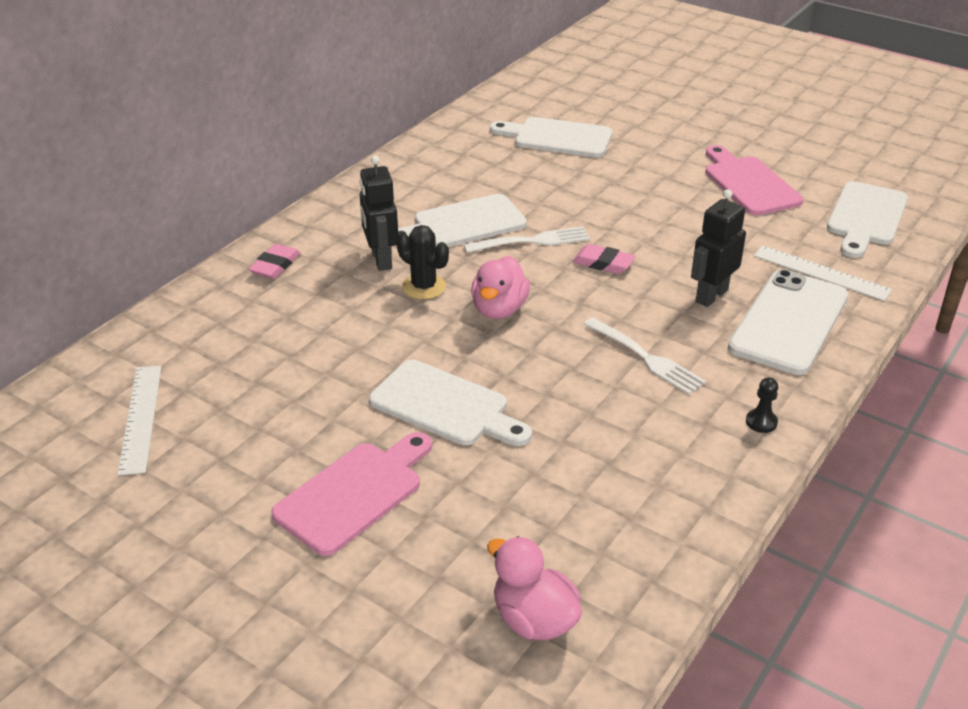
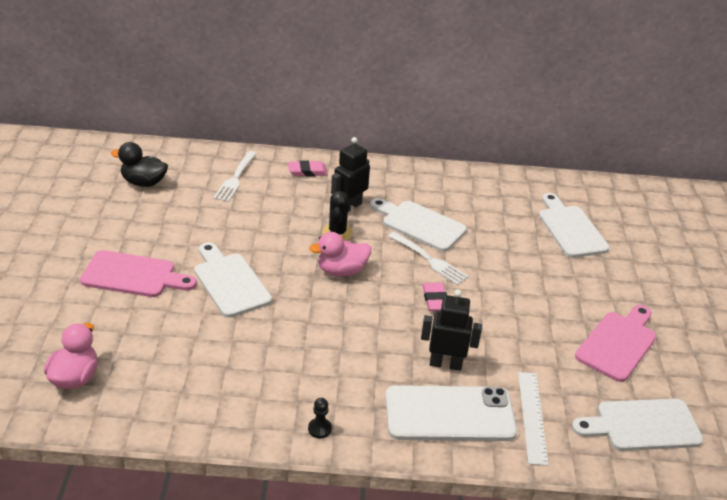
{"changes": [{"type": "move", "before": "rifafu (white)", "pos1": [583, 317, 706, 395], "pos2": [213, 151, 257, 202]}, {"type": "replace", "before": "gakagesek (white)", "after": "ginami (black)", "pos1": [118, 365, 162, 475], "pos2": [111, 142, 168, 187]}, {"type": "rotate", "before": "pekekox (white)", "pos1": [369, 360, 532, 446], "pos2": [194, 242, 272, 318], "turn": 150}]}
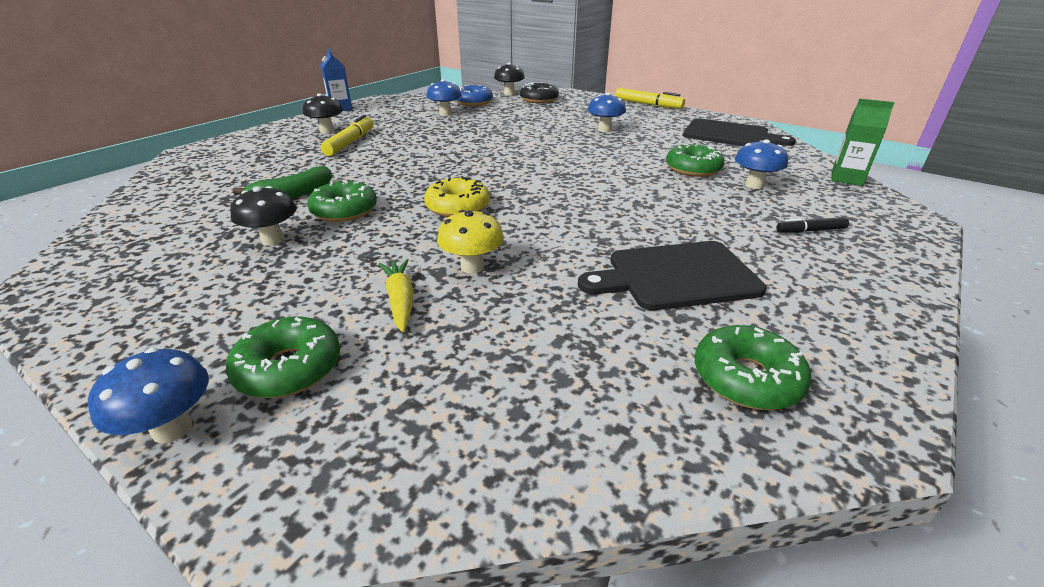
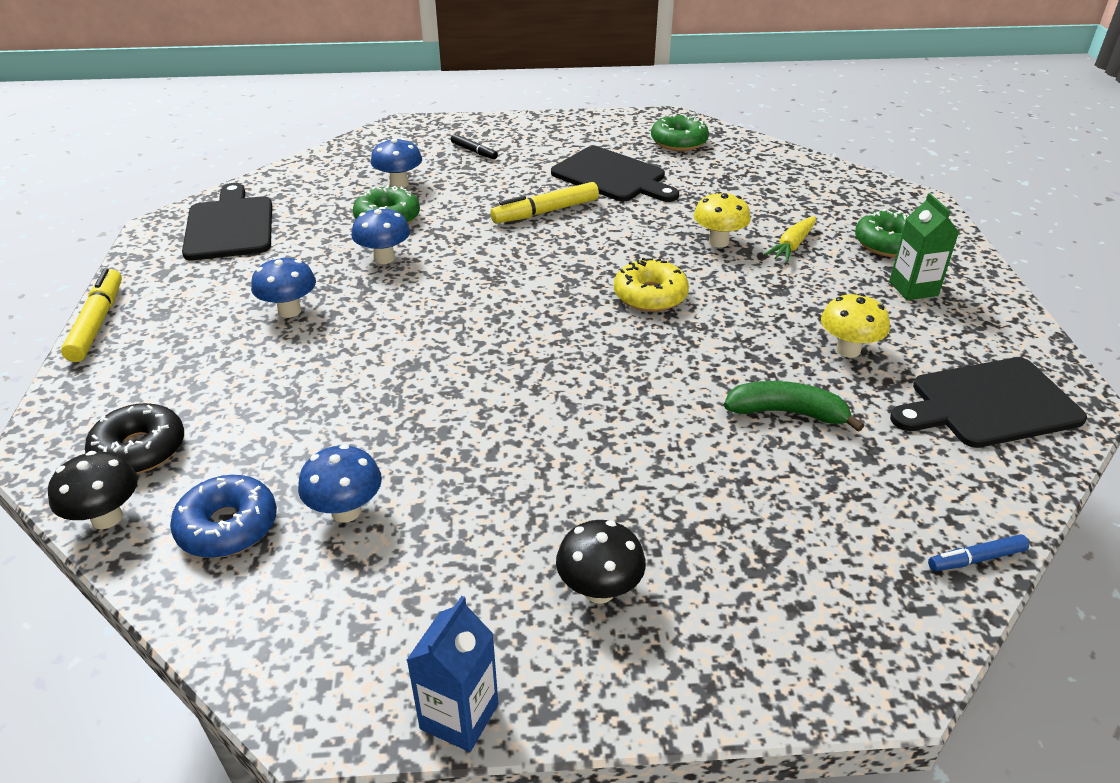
{"changes": [{"type": "delete", "before": "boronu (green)", "pos1": [307, 180, 377, 222]}, {"type": "insert", "after": "pekekox (black)", "pos2": [890, 357, 1087, 448]}, {"type": "insert", "after": "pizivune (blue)", "pos2": [928, 534, 1029, 571]}, {"type": "move", "before": "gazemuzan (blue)", "pos1": [88, 348, 209, 443], "pos2": [351, 207, 410, 264]}, {"type": "move", "before": "pizivune (yellow)", "pos1": [321, 115, 374, 156], "pos2": [490, 182, 599, 224]}, {"type": "move", "before": "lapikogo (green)", "pos1": [831, 99, 895, 186], "pos2": [889, 193, 959, 300]}, {"type": "recolor", "before": "gazemuzan (black)", "after": "gazemuzan (yellow)", "pos1": [230, 186, 297, 245], "pos2": [821, 293, 890, 358]}]}
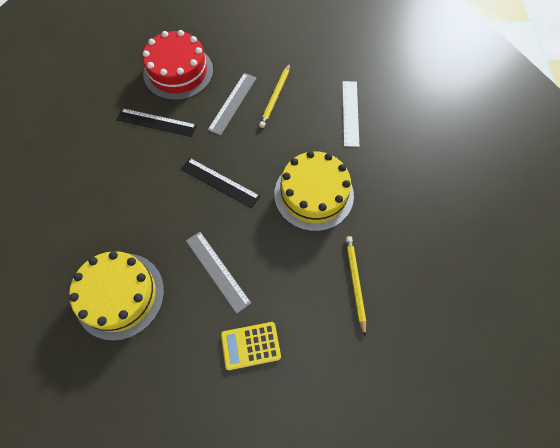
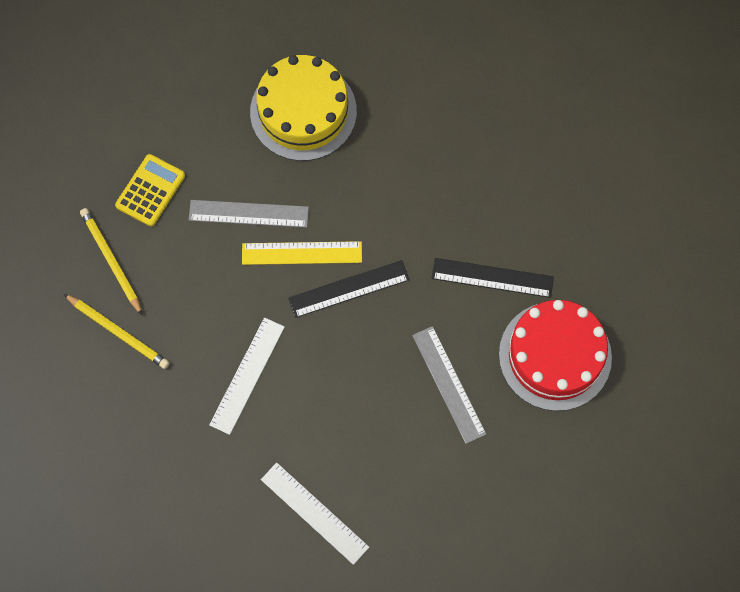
{"changes": [{"type": "insert", "after": "gakagesek (yellow)", "pos2": [242, 241, 362, 265]}, {"type": "move", "before": "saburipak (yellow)", "pos1": [259, 63, 290, 128], "pos2": [80, 208, 143, 316]}, {"type": "replace", "before": "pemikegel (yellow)", "after": "gakagesek (white)", "pos1": [274, 151, 354, 231], "pos2": [209, 318, 285, 435]}, {"type": "rotate", "before": "gakagesek (black)", "pos1": [116, 108, 197, 137], "pos2": [431, 258, 554, 298], "turn": 45}]}
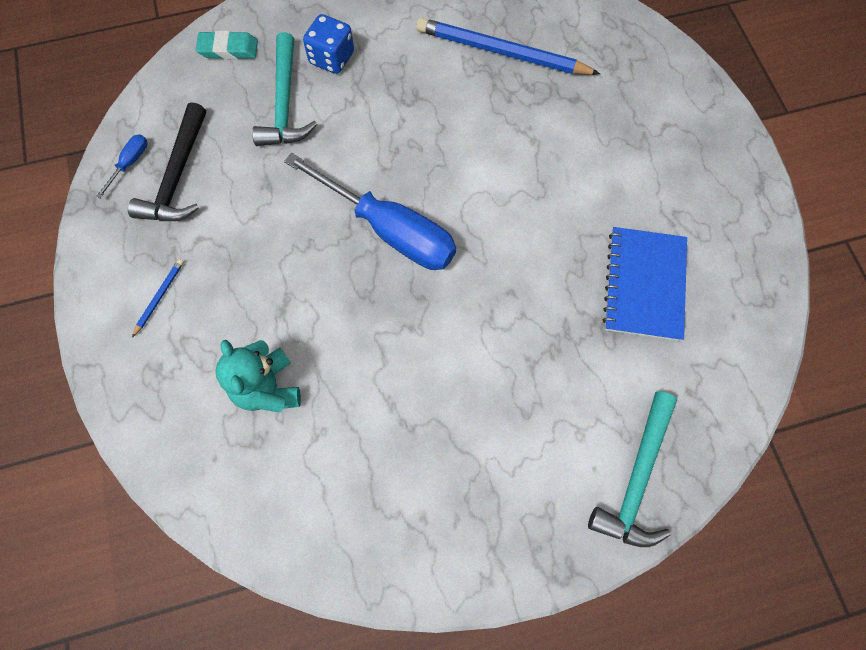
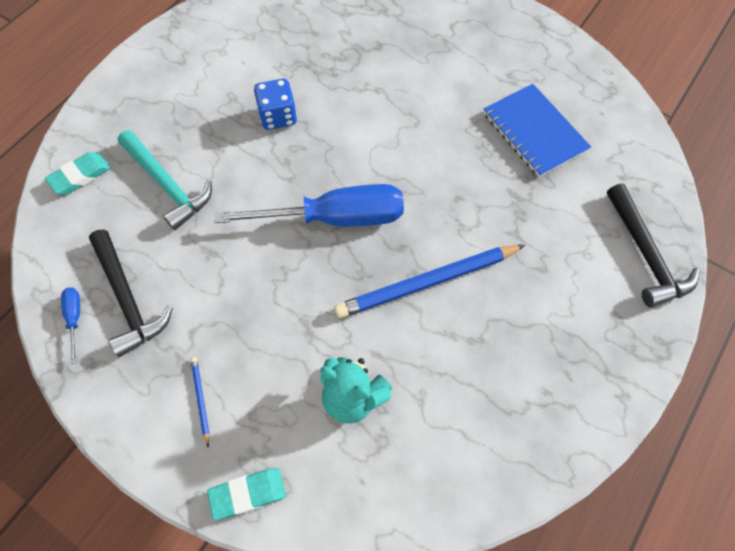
{"changes": [{"type": "insert", "after": "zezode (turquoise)", "pos2": [207, 468, 286, 520]}, {"type": "move", "before": "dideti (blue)", "pos1": [303, 14, 354, 74], "pos2": [254, 79, 297, 130]}, {"type": "move", "before": "saburipak (blue)", "pos1": [416, 18, 600, 75], "pos2": [334, 245, 525, 318]}, {"type": "recolor", "before": "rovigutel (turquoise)", "after": "rovigutel (black)", "pos1": [588, 391, 677, 547], "pos2": [607, 183, 699, 308]}]}
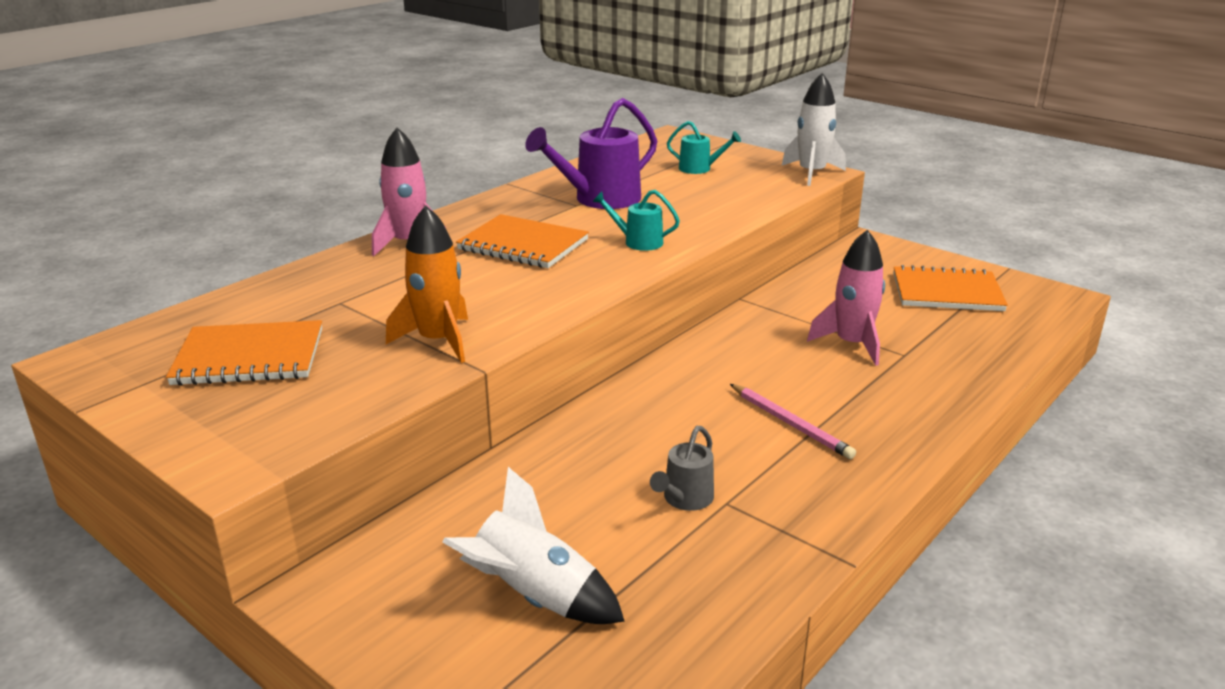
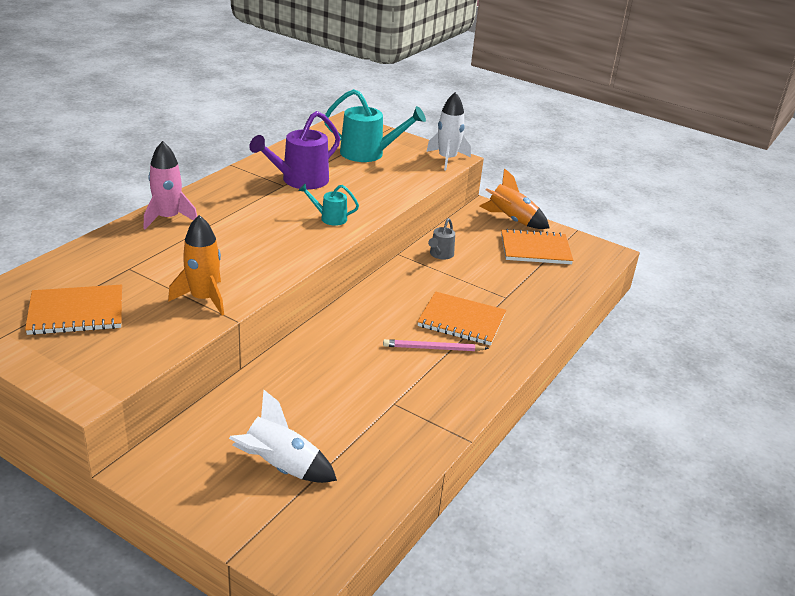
{"changes": [{"type": "delete", "before": "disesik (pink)", "pos1": [807, 230, 885, 366]}, {"type": "insert", "after": "disesik (orange)", "pos2": [480, 168, 550, 229]}, {"type": "move", "before": "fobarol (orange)", "pos1": [456, 214, 589, 268], "pos2": [417, 292, 506, 346]}, {"type": "move", "before": "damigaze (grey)", "pos1": [650, 426, 714, 511], "pos2": [428, 218, 455, 260]}, {"type": "rotate", "before": "saburipak (pink)", "pos1": [730, 384, 856, 459], "pos2": [383, 339, 489, 351], "turn": 135}, {"type": "resize", "before": "damigaze (turquoise)", "pos1": [667, 121, 741, 174], "pos2": [324, 89, 426, 162], "scale": 1.9}]}
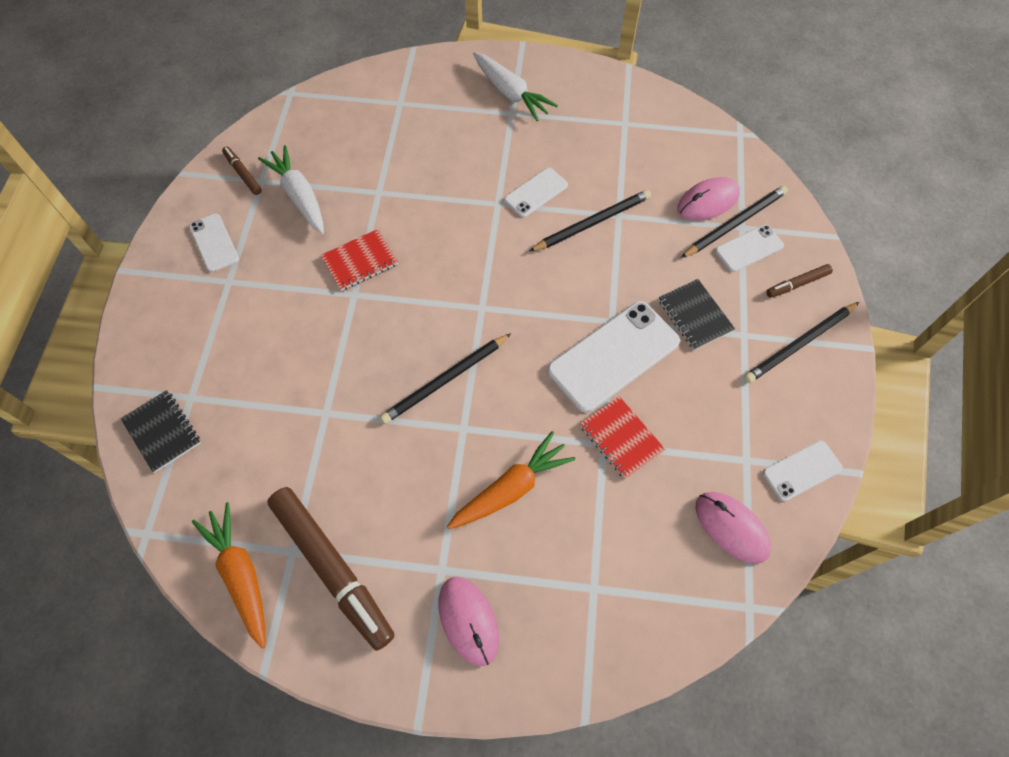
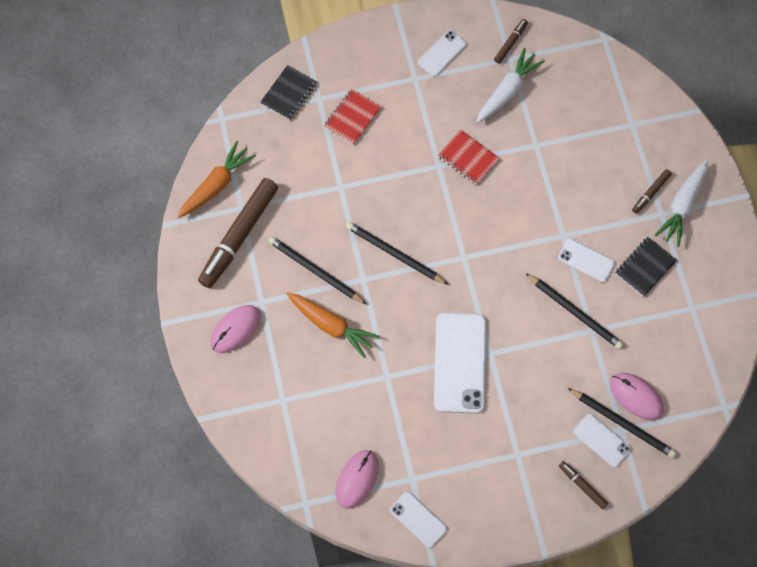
{"changes": [{"type": "insert", "after": "pizivune (brown)", "pos2": [632, 169, 672, 214]}, {"type": "move", "before": "fobarol (red)", "pos1": [580, 396, 665, 479], "pos2": [324, 89, 382, 145]}, {"type": "move", "before": "fobarol (black)", "pos1": [659, 279, 735, 350], "pos2": [615, 237, 677, 297]}, {"type": "move", "before": "saburipak (black)", "pos1": [744, 302, 859, 383], "pos2": [268, 236, 366, 304]}, {"type": "rotate", "before": "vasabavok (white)", "pos1": [547, 301, 680, 413], "pos2": [434, 313, 486, 414], "turn": 60}]}
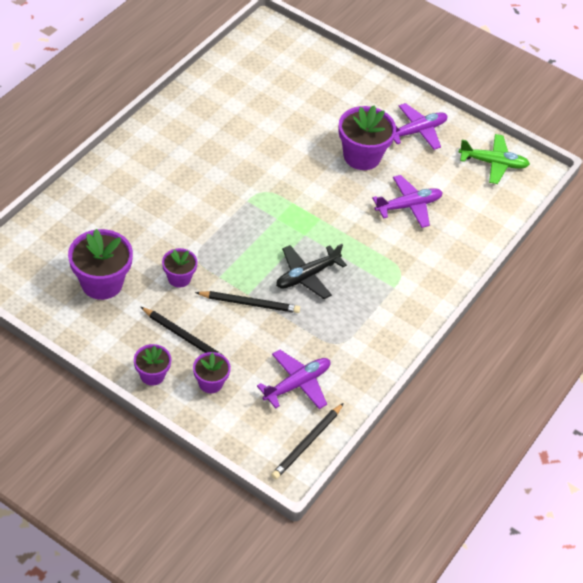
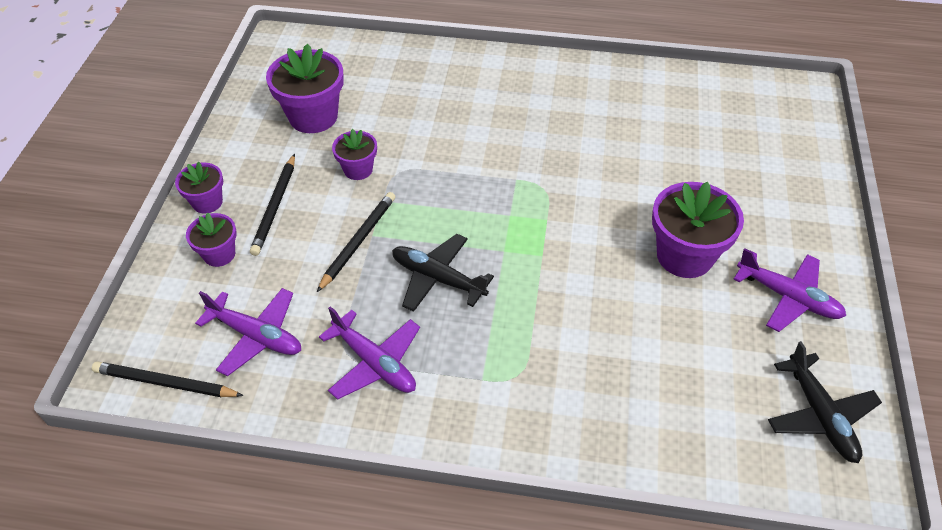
{"changes": [{"type": "move", "before": "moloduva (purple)", "pos1": [372, 175, 443, 228], "pos2": [319, 306, 420, 400]}, {"type": "recolor", "before": "moloduva (green)", "after": "moloduva (black)", "pos1": [459, 134, 530, 184], "pos2": [768, 341, 882, 463]}, {"type": "rotate", "before": "saburipak (black)", "pos1": [195, 291, 300, 313], "pos2": [317, 192, 395, 292], "turn": -135}]}
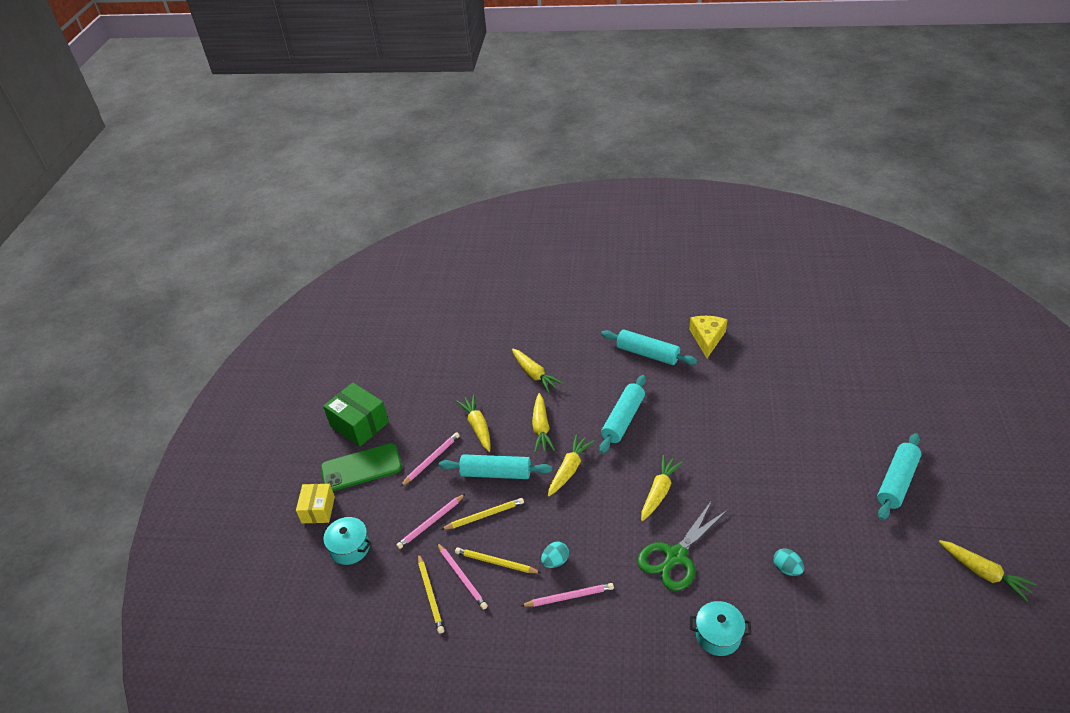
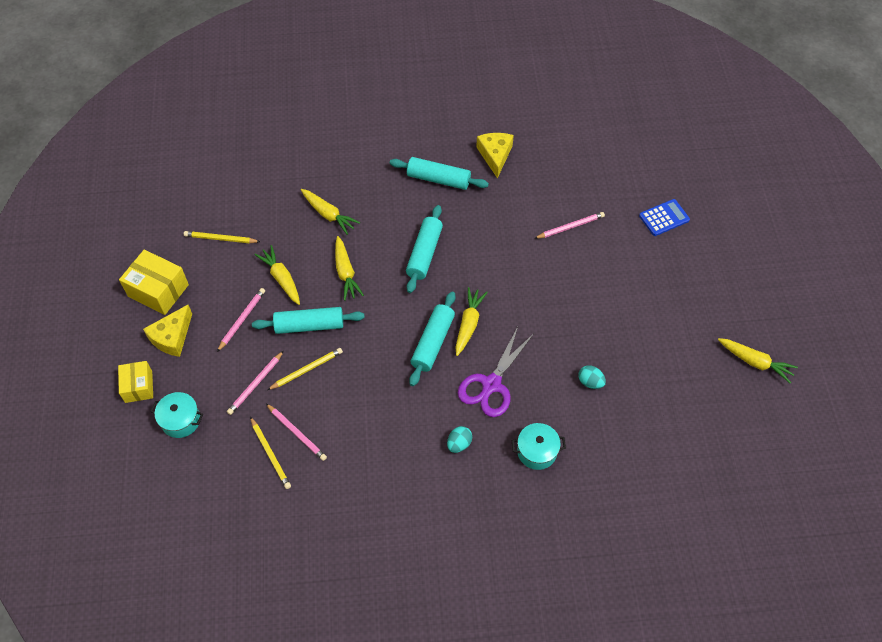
{"changes": [{"type": "delete", "before": "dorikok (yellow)", "pos1": [548, 434, 595, 496]}, {"type": "insert", "after": "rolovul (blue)", "pos2": [639, 199, 690, 236]}, {"type": "move", "before": "saburipak (yellow)", "pos1": [455, 547, 541, 573], "pos2": [184, 231, 260, 243]}, {"type": "move", "before": "saburipak (pink)", "pos1": [521, 583, 614, 607], "pos2": [534, 212, 605, 239]}, {"type": "move", "before": "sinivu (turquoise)", "pos1": [541, 542, 569, 568], "pos2": [447, 426, 472, 453]}, {"type": "move", "before": "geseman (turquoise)", "pos1": [877, 433, 921, 520], "pos2": [409, 292, 455, 386]}, {"type": "replace", "before": "vasabavok (green)", "after": "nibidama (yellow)", "pos1": [321, 443, 402, 491], "pos2": [143, 305, 192, 357]}, {"type": "recolor", "before": "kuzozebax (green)", "after": "kuzozebax (yellow)", "pos1": [323, 382, 389, 447], "pos2": [119, 250, 189, 315]}, {"type": "recolor", "before": "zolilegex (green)", "after": "zolilegex (purple)", "pos1": [638, 500, 729, 591], "pos2": [458, 327, 533, 417]}]}
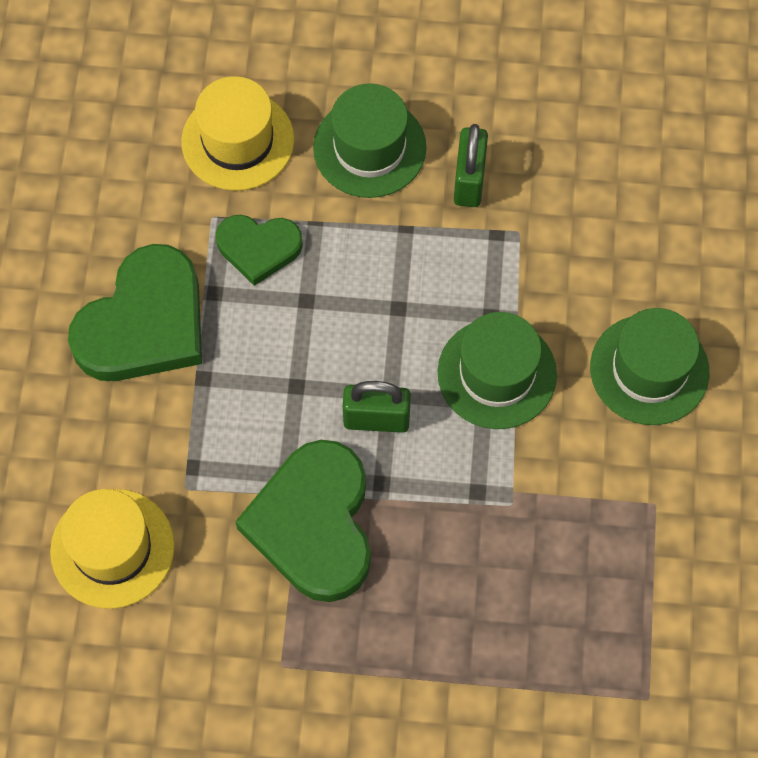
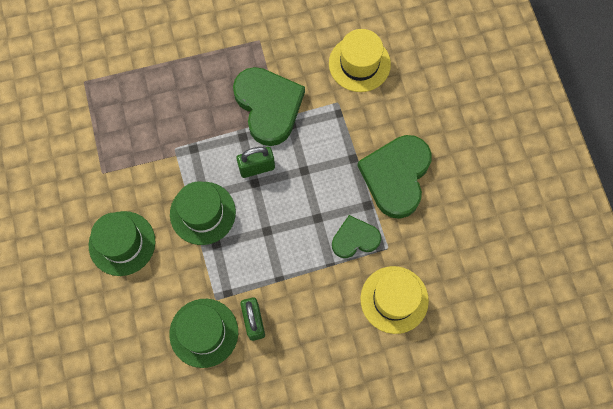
{"changes": [{"type": "move", "before": "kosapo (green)", "pos1": [313, 83, 427, 198], "pos2": [169, 299, 238, 368]}]}
